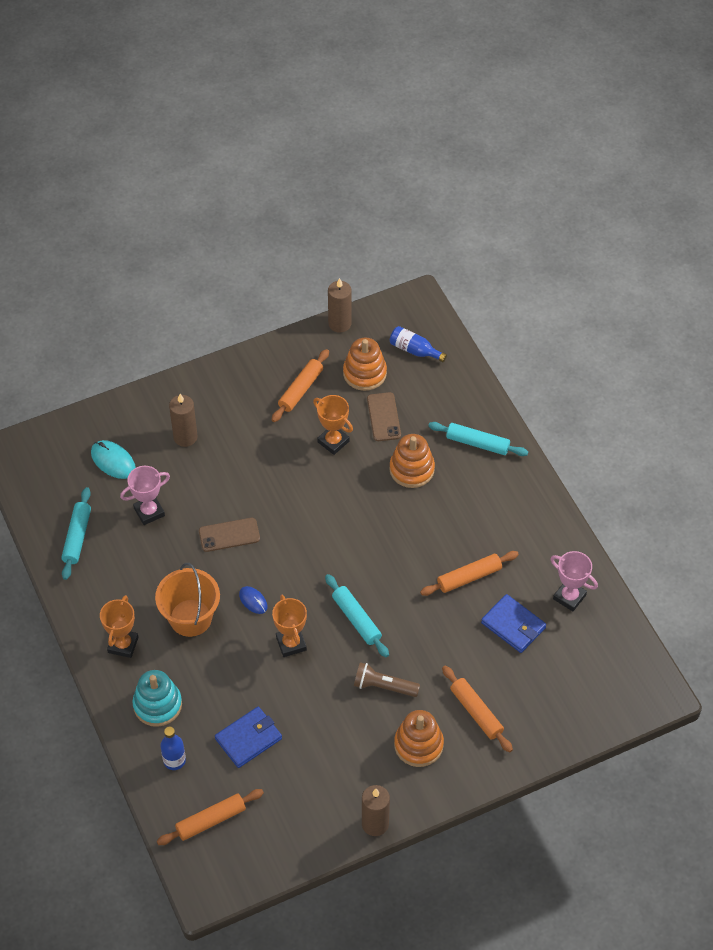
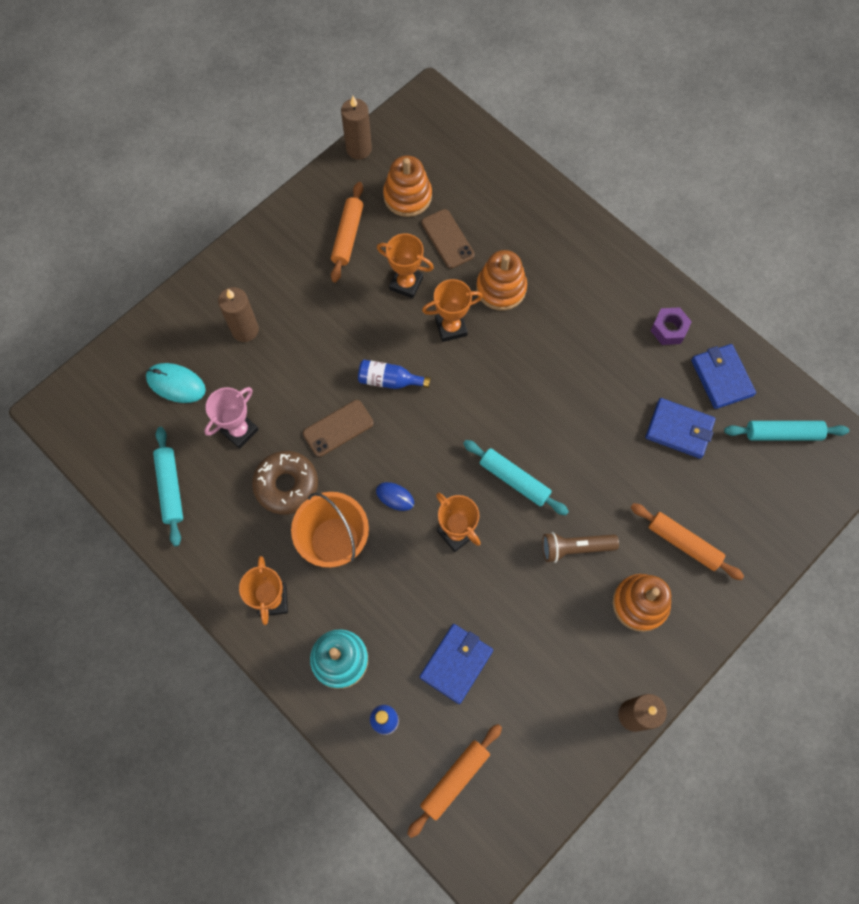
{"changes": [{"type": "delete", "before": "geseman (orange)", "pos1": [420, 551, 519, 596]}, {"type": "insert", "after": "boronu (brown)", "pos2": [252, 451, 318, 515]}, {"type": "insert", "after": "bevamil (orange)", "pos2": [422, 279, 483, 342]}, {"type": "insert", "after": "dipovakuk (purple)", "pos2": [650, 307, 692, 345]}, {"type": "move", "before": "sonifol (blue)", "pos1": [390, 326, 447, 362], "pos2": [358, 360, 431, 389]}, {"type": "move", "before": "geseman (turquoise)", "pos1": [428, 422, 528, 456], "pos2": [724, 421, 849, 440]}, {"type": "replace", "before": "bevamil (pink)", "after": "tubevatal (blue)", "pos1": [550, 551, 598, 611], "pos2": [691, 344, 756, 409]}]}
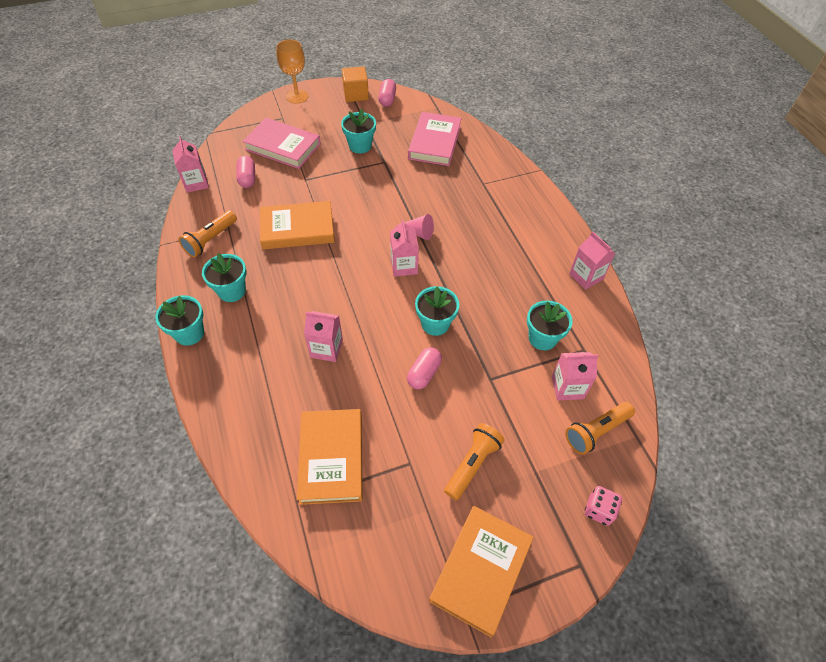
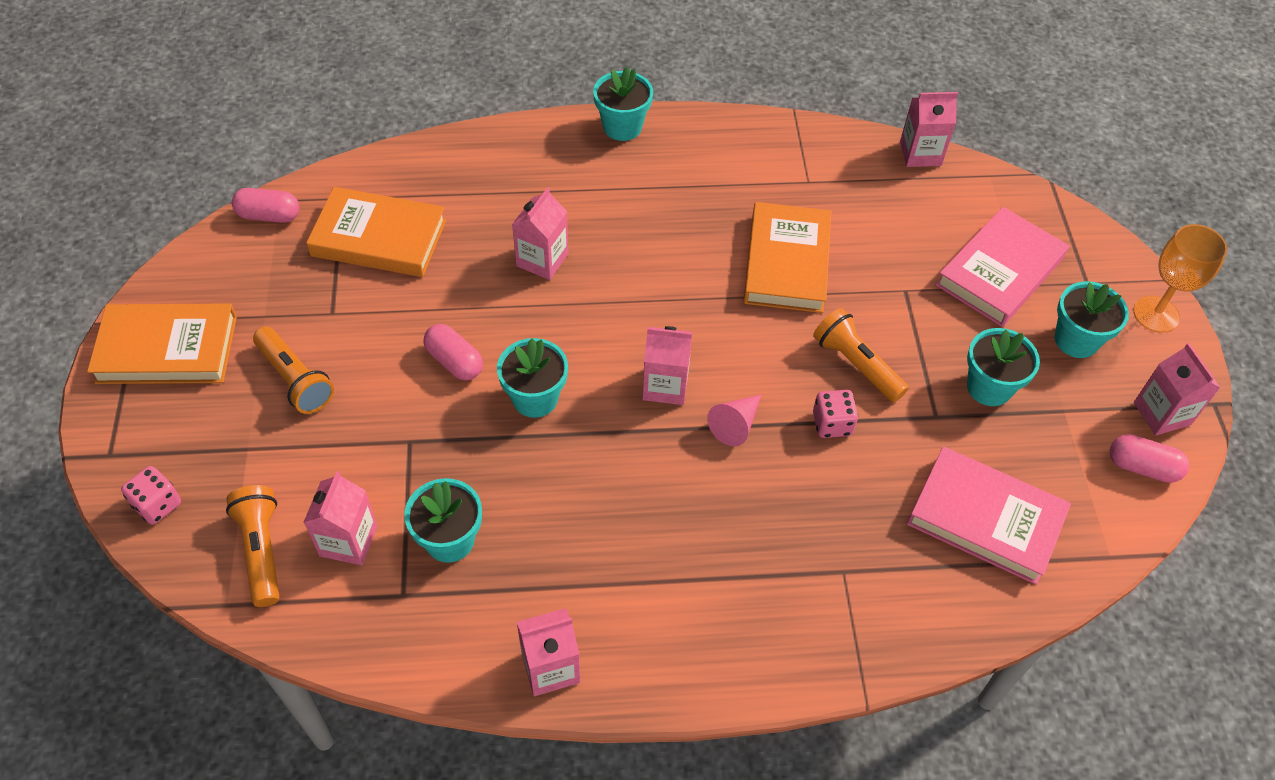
{"changes": [{"type": "insert", "after": "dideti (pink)", "pos2": [813, 390, 858, 438]}, {"type": "move", "before": "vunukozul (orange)", "pos1": [179, 210, 237, 257], "pos2": [813, 308, 909, 402]}, {"type": "move", "before": "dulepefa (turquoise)", "pos1": [202, 253, 247, 302], "pos2": [1054, 281, 1129, 358]}, {"type": "move", "before": "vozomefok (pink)", "pos1": [236, 156, 255, 188], "pos2": [232, 188, 300, 223]}, {"type": "replace", "before": "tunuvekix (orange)", "after": "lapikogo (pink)", "pos1": [342, 66, 369, 102], "pos2": [1134, 343, 1220, 435]}, {"type": "rotate", "before": "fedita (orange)", "pos1": [429, 506, 534, 638], "pos2": [87, 304, 237, 384], "turn": -45}]}
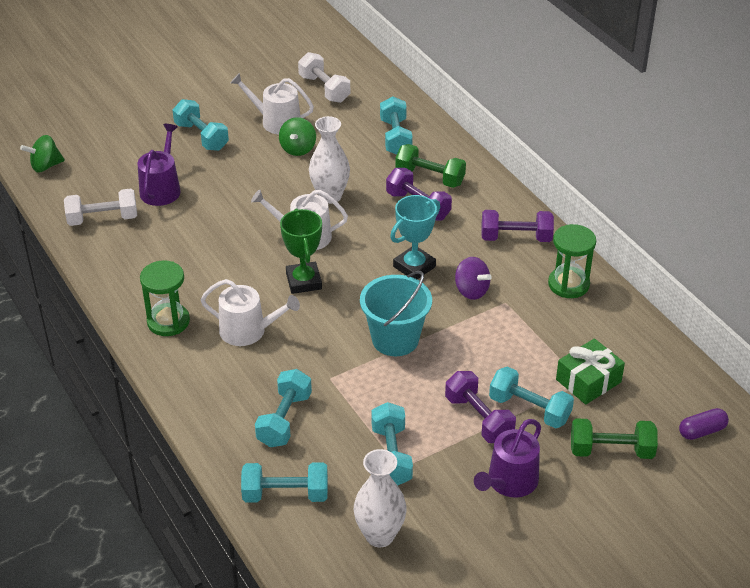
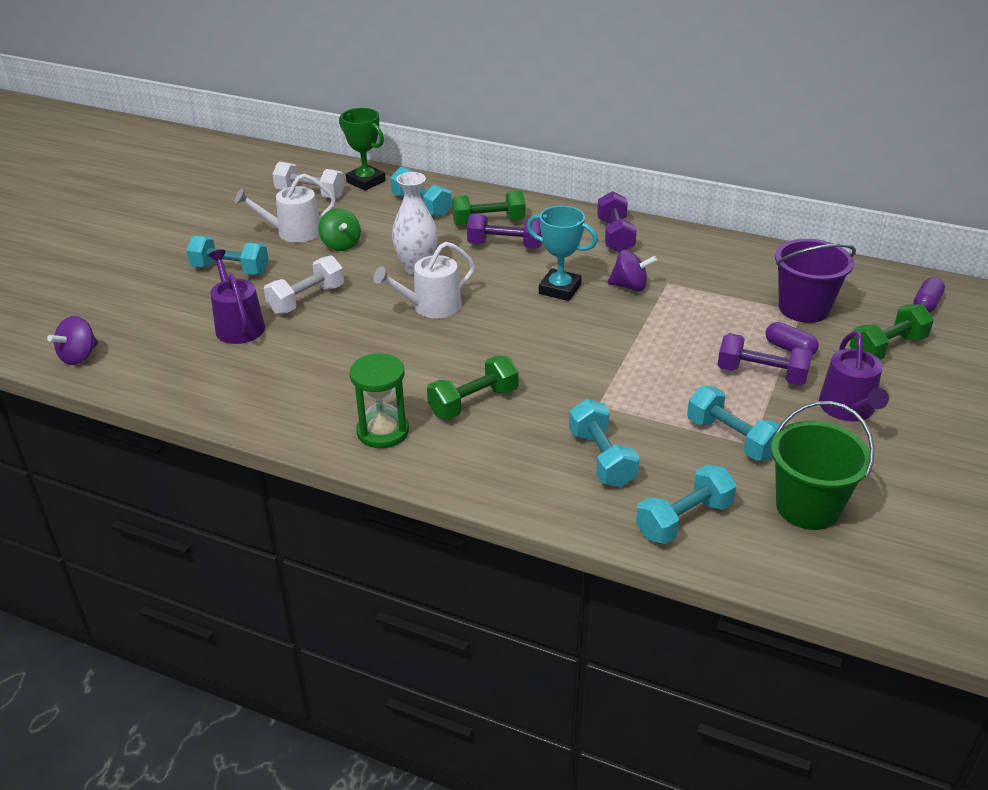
{"changes": [{"type": "delete", "before": "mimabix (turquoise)", "pos1": [360, 271, 432, 356]}, {"type": "delete", "before": "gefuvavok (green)", "pos1": [548, 224, 596, 298]}, {"type": "move", "before": "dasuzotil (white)", "pos1": [64, 189, 137, 226], "pos2": [264, 255, 344, 315]}, {"type": "move", "before": "bevamil (green)", "pos1": [280, 208, 322, 294], "pos2": [339, 108, 386, 191]}, {"type": "replace", "before": "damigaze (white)", "after": "dasuzotil (green)", "pos1": [200, 279, 300, 346], "pos2": [427, 356, 519, 419]}, {"type": "replace", "before": "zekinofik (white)", "after": "mimabix (green)", "pos1": [354, 449, 407, 547], "pos2": [771, 401, 874, 530]}, {"type": "replace", "before": "dasuzotil (turquoise)", "after": "vozomefok (purple)", "pos1": [489, 366, 574, 429], "pos2": [766, 322, 819, 356]}, {"type": "replace", "before": "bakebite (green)", "after": "mimabix (purple)", "pos1": [556, 338, 625, 405], "pos2": [775, 239, 856, 323]}, {"type": "recolor", "before": "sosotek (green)", "after": "sosotek (purple)", "pos1": [20, 135, 65, 172], "pos2": [47, 316, 98, 365]}, {"type": "rotate", "before": "bevamil (turquoise)", "pos1": [390, 195, 440, 279], "pos2": [527, 206, 598, 301], "turn": -75}, {"type": "rotate", "before": "dasuzotil (purple)", "pos1": [481, 210, 554, 242], "pos2": [597, 191, 637, 253], "turn": -60}]}
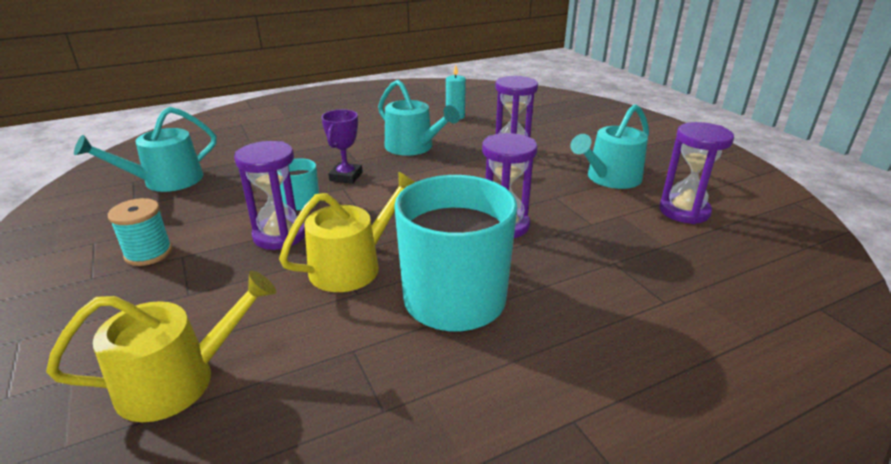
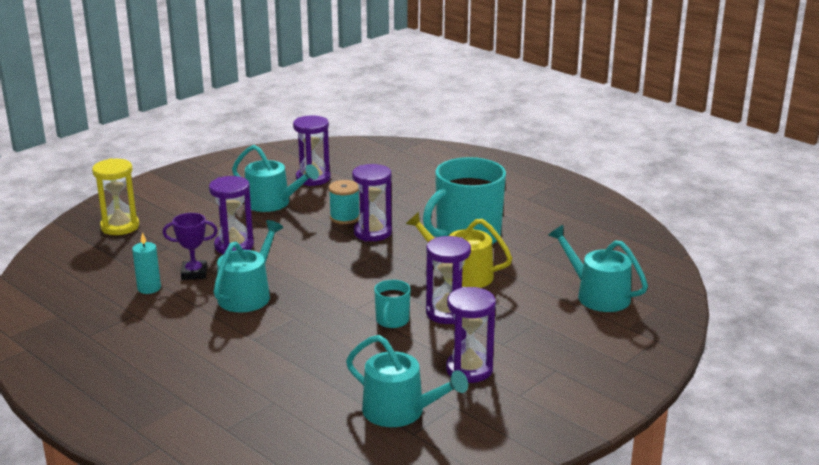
{"changes": [{"type": "insert", "after": "gefuvavok (yellow)", "pos2": [92, 158, 139, 235]}, {"type": "insert", "after": "gefuvavok (purple)", "pos2": [446, 287, 496, 383]}, {"type": "move", "before": "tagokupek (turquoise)", "pos1": [108, 198, 172, 266], "pos2": [329, 180, 360, 224]}, {"type": "move", "before": "bevamil (purple)", "pos1": [321, 109, 363, 184], "pos2": [163, 213, 218, 280]}, {"type": "recolor", "before": "damigaze (yellow)", "after": "damigaze (turquoise)", "pos1": [46, 271, 276, 422], "pos2": [548, 225, 648, 312]}]}
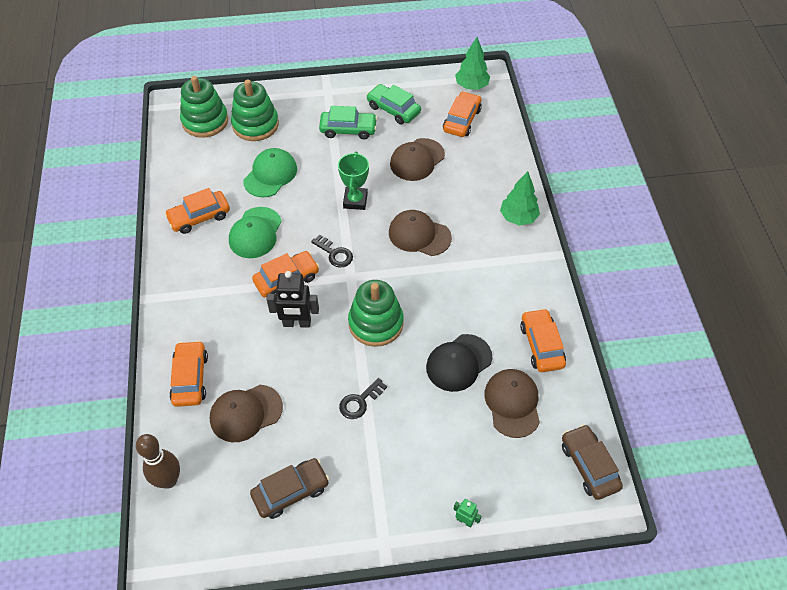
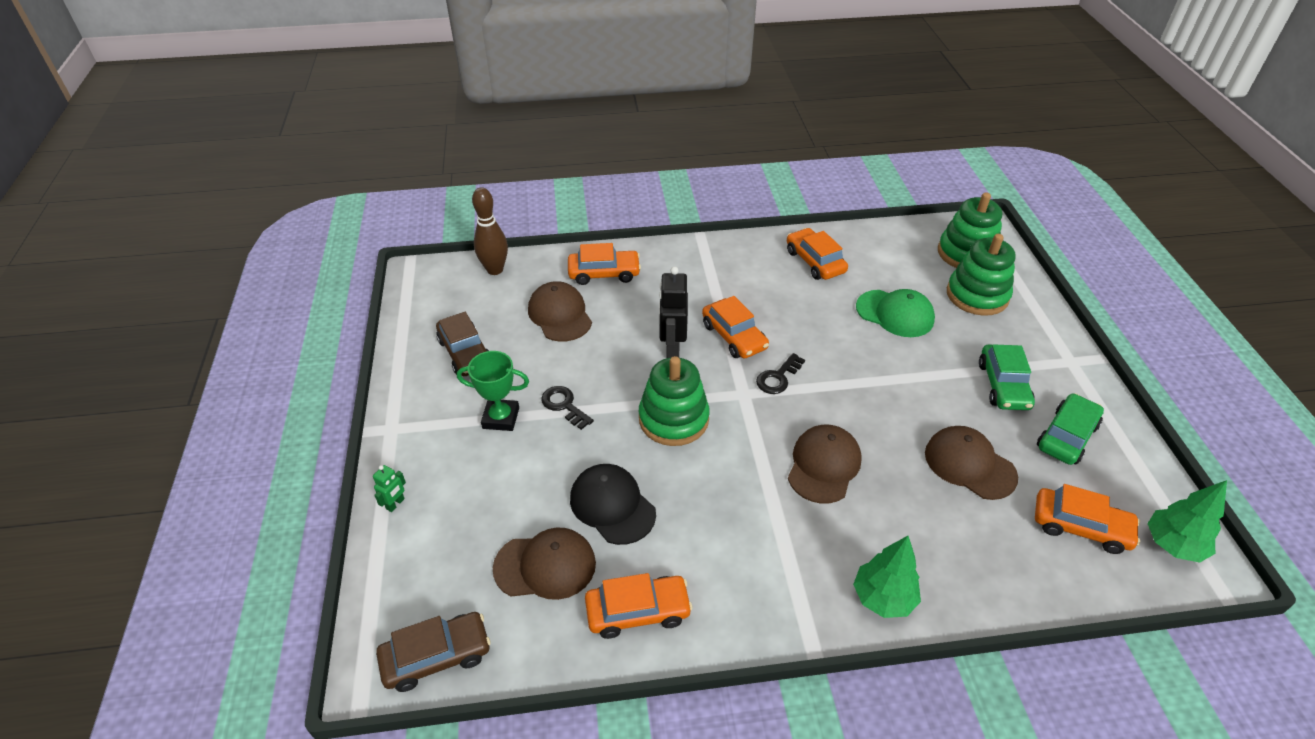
{"changes": [{"type": "delete", "before": "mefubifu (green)", "pos1": [229, 207, 282, 258]}, {"type": "move", "before": "bevamil (green)", "pos1": [338, 152, 369, 210], "pos2": [457, 351, 529, 431]}]}
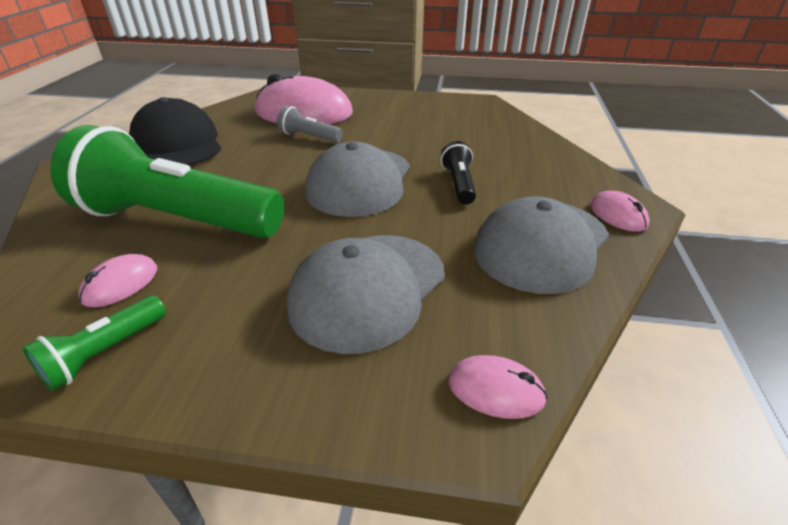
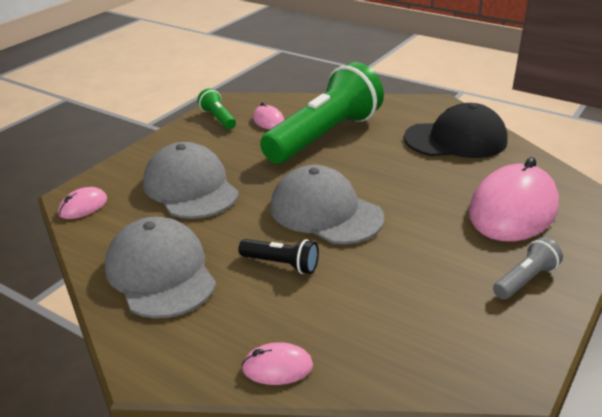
{"changes": [{"type": "move", "before": "vunukozul (grey)", "pos1": [277, 106, 343, 143], "pos2": [493, 237, 563, 300]}, {"type": "move", "before": "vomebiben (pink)", "pos1": [590, 191, 650, 232], "pos2": [241, 342, 313, 385]}]}
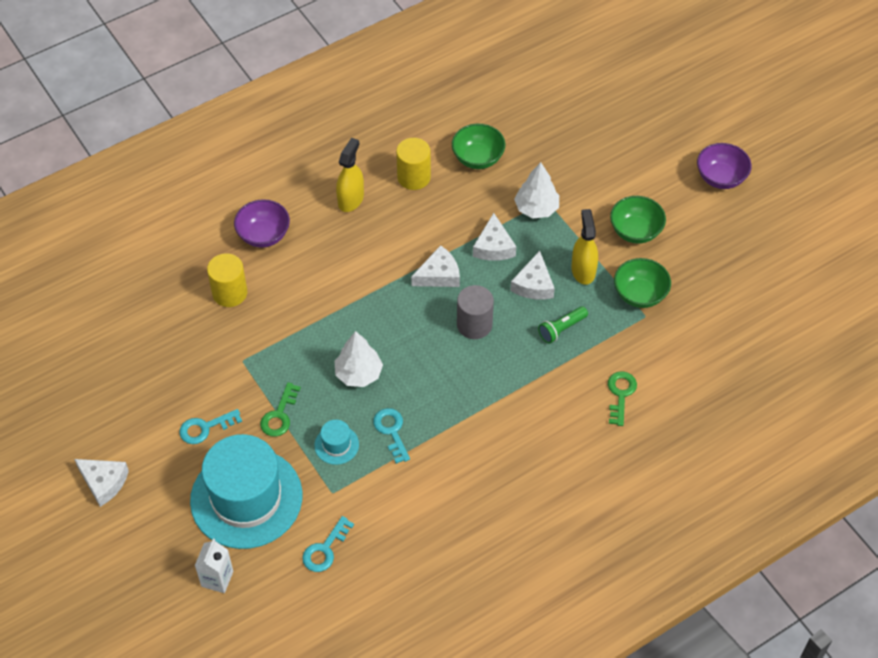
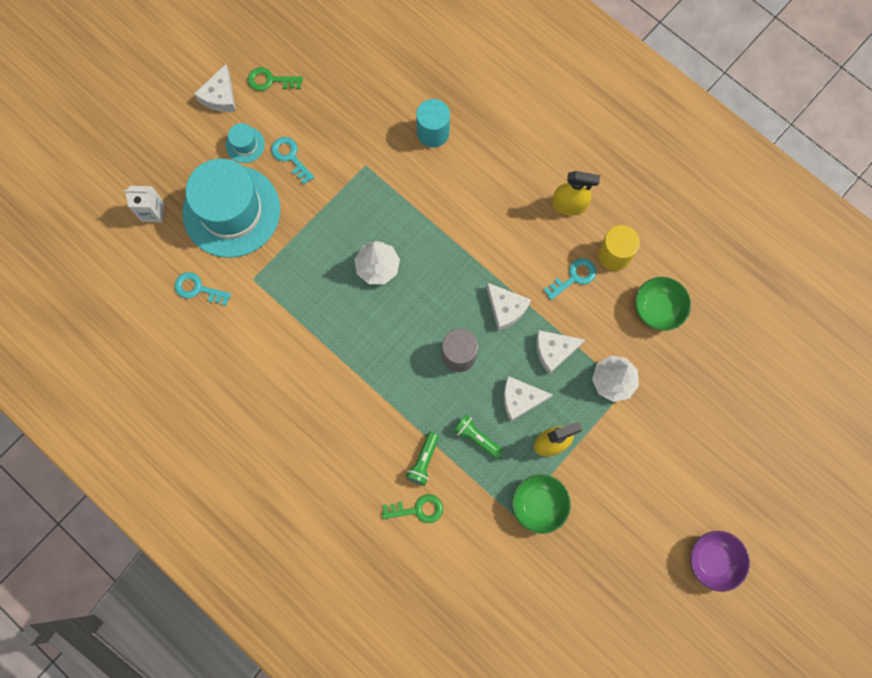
{"changes": [{"type": "delete", "before": "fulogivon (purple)", "pos1": [234, 199, 290, 248]}, {"type": "delete", "before": "fulogivon (green)", "pos1": [610, 196, 666, 244]}, {"type": "insert", "after": "vunukozul (green)", "pos2": [405, 432, 439, 486]}, {"type": "move", "before": "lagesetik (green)", "pos1": [260, 382, 301, 437], "pos2": [248, 67, 303, 91]}, {"type": "move", "before": "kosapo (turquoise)", "pos1": [314, 420, 359, 465], "pos2": [226, 123, 265, 163]}, {"type": "move", "before": "lagesetik (turquoise)", "pos1": [373, 408, 410, 464], "pos2": [544, 258, 596, 300]}, {"type": "recolor", "before": "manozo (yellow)", "after": "manozo (turquoise)", "pos1": [207, 253, 248, 307], "pos2": [416, 99, 450, 147]}]}
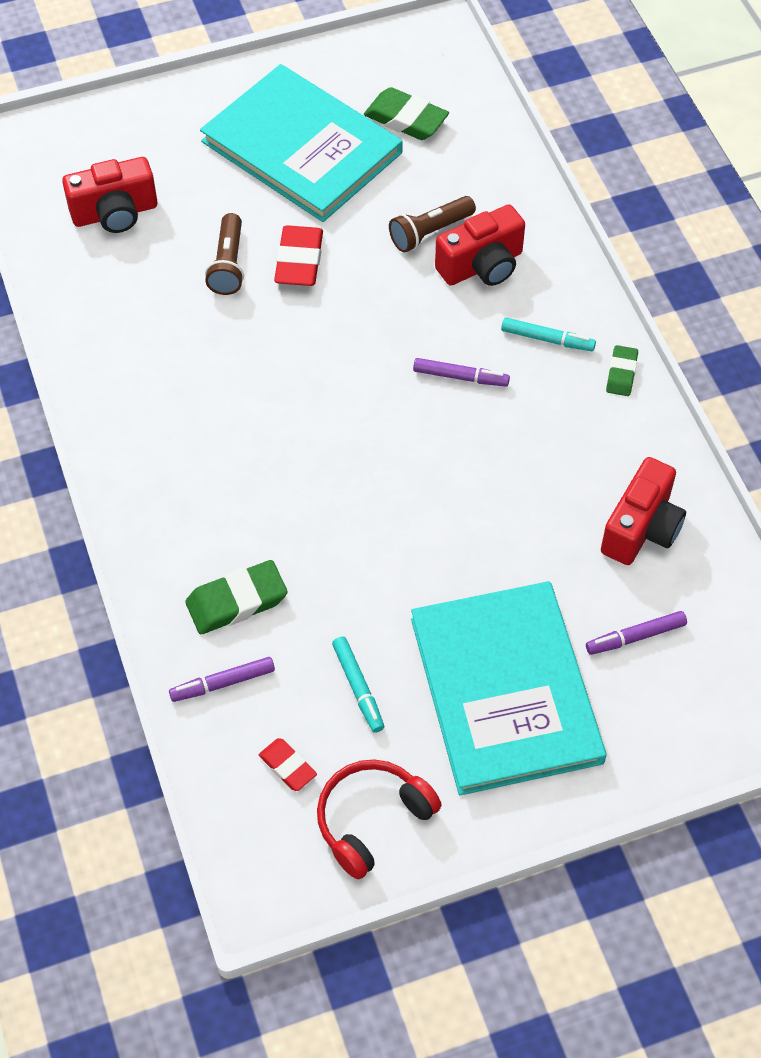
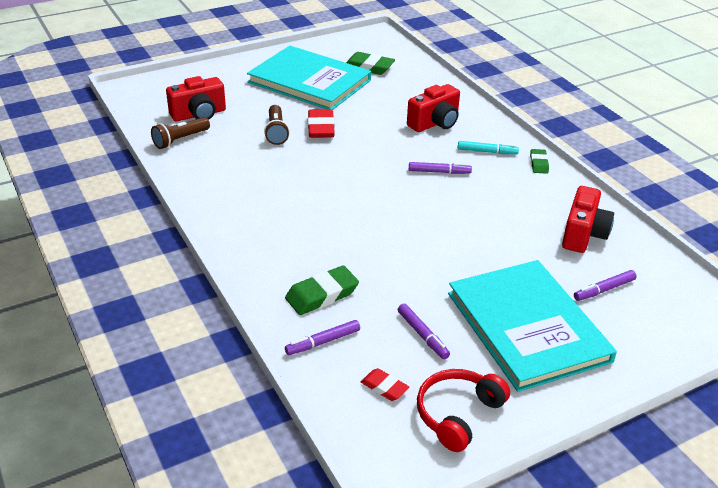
{"changes": [{"type": "move", "before": "vunukozul (brown)", "pos1": [389, 196, 476, 252], "pos2": [151, 117, 210, 149]}, {"type": "recolor", "before": "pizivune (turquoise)", "after": "pizivune (purple)", "pos1": [332, 636, 384, 733], "pos2": [398, 304, 450, 359]}]}
